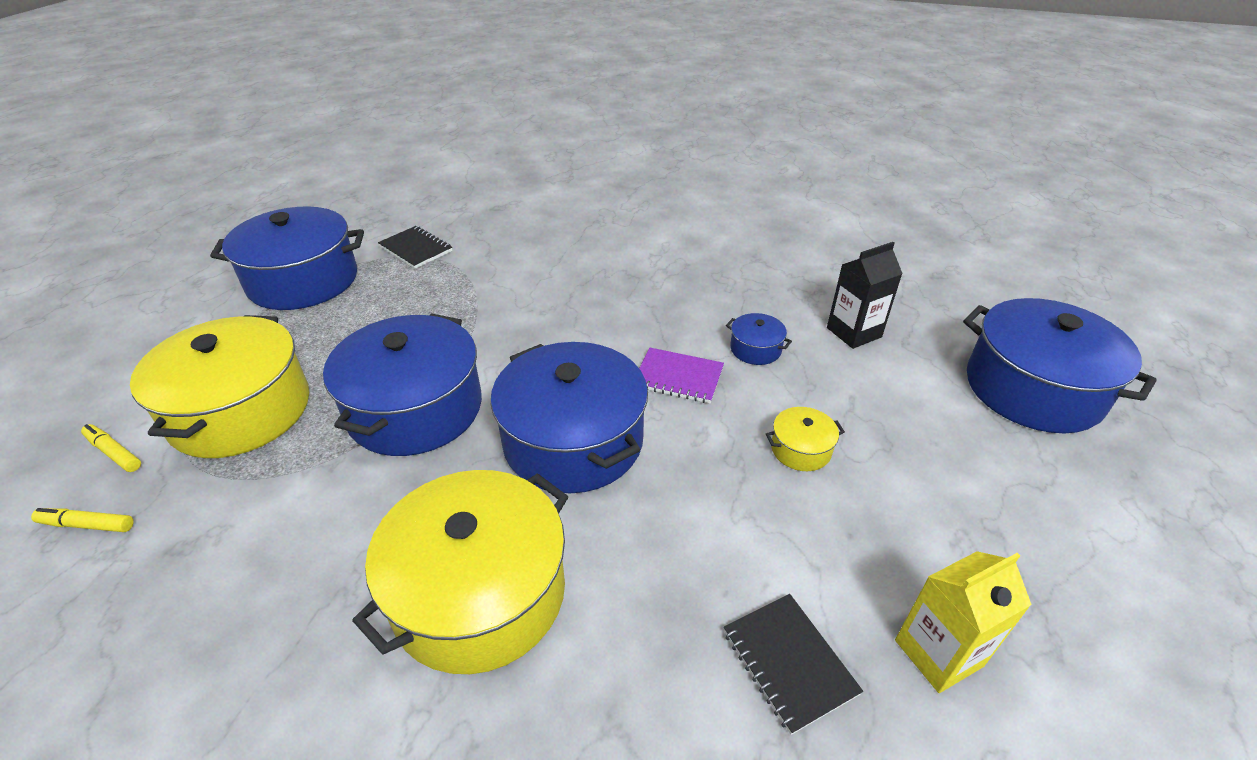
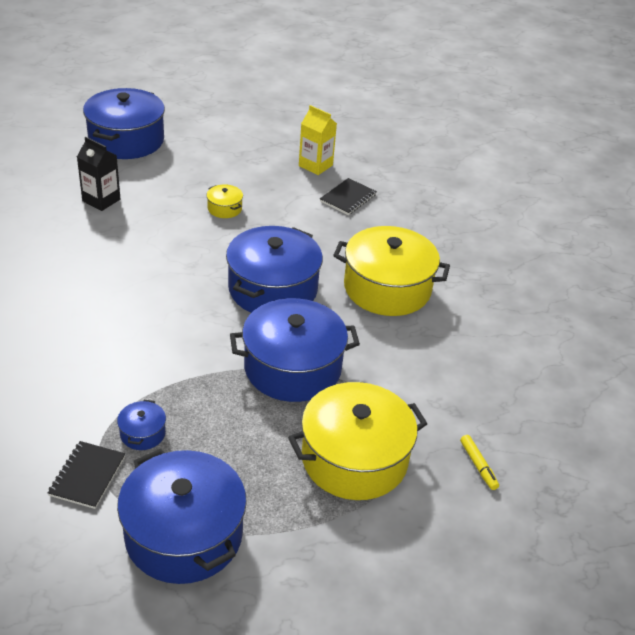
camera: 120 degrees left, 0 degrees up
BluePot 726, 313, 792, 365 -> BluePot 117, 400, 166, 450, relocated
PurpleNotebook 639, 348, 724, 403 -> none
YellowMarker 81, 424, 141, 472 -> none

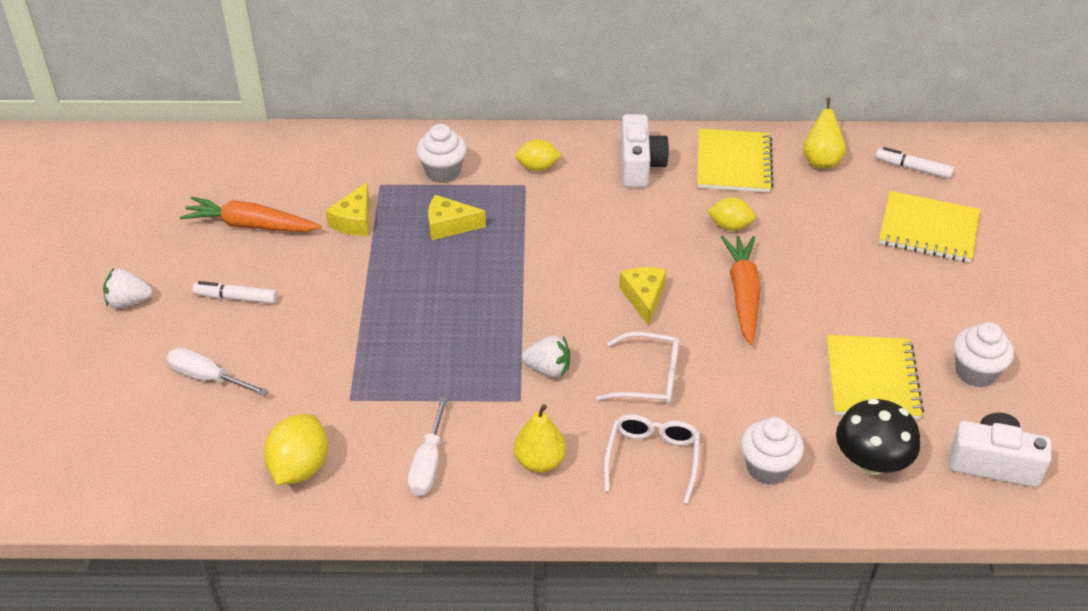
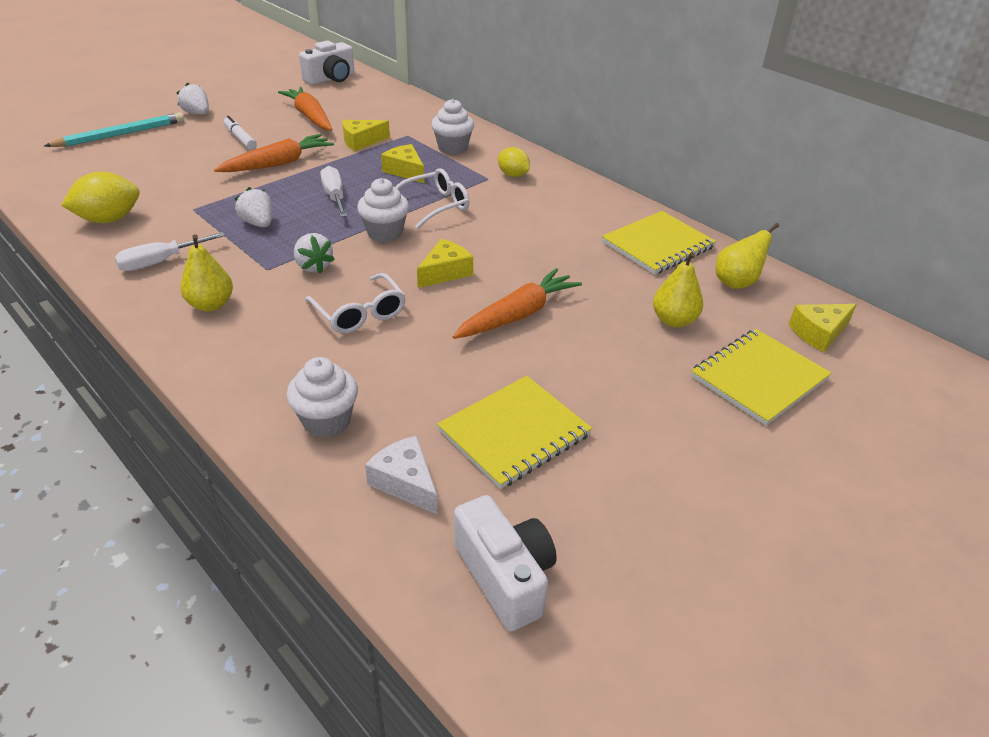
camera: 45 degrees right, 5 degrees down
WhiteCamera 621, 114, 669, 187 -> WhiteCamera 299, 40, 354, 85, relocated
WhiteMarker 875, 147, 954, 179 -> YellowCheese 789, 304, 857, 352
YellowNotebook 879, 191, 980, 263 -> YellowNotebook 691, 329, 831, 426, 75 degrees clockwise
YellowLemon 707, 197, 755, 231 -> none
WhiteCupcake 954, 322, 1014, 387 -> WhiteCupcake 357, 178, 409, 242, relocated
WhiteScrewdriver 167, 348, 268, 396 -> WhiteScrewdriver 320, 166, 347, 217, relocated
BlackMushroom 836, 398, 920, 475 -> WhiteCheese 365, 435, 438, 515
WhiteGlasses 604, 414, 700, 504 -> WhiteGlasses 395, 168, 469, 229, relocated
none -> TurquoisePencil 44, 112, 184, 147
none -> OrangeCarrot 214, 134, 334, 172
none -> WhiteStrawberry 234, 187, 272, 227
none -> YellowPear 653, 252, 703, 328

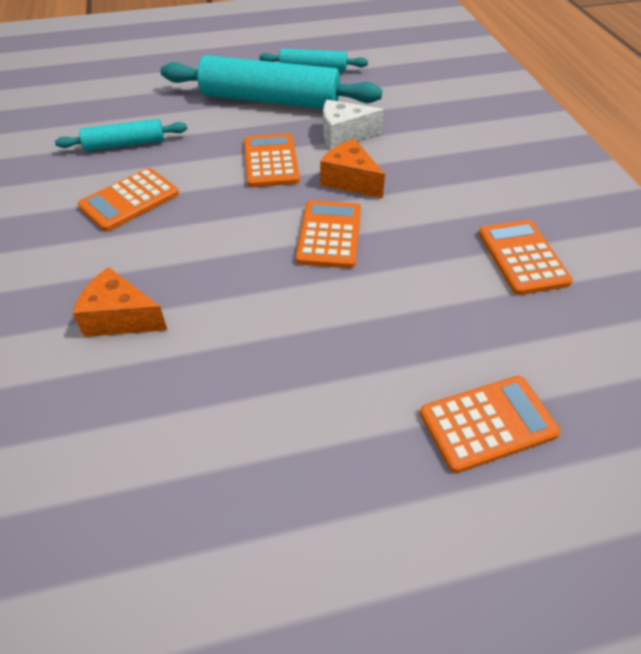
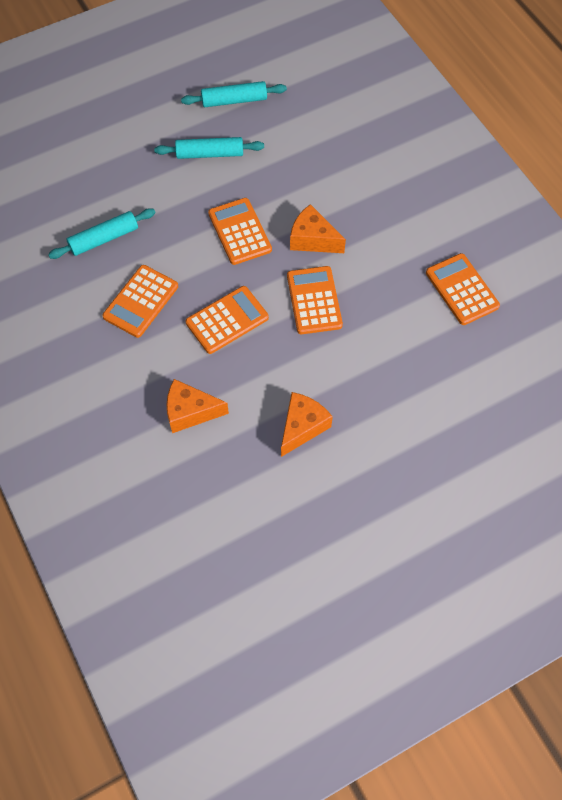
camera: 15 degrees left, 15 degrees up
TurquoiseRollingPin 160, 55, 382, 109 -> TurquoiseRollingPin 154, 137, 264, 159, x0.52
WhiteCheese 323, 100, 384, 149 -> none
OrangeCalculator 420, 376, 561, 473 -> OrangeCalculator 185, 286, 269, 354, relocated
none -> OrangeCheese 281, 392, 333, 457

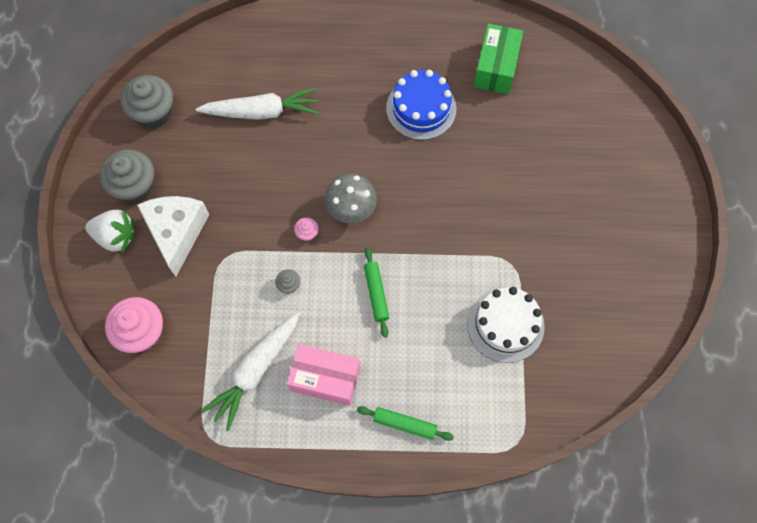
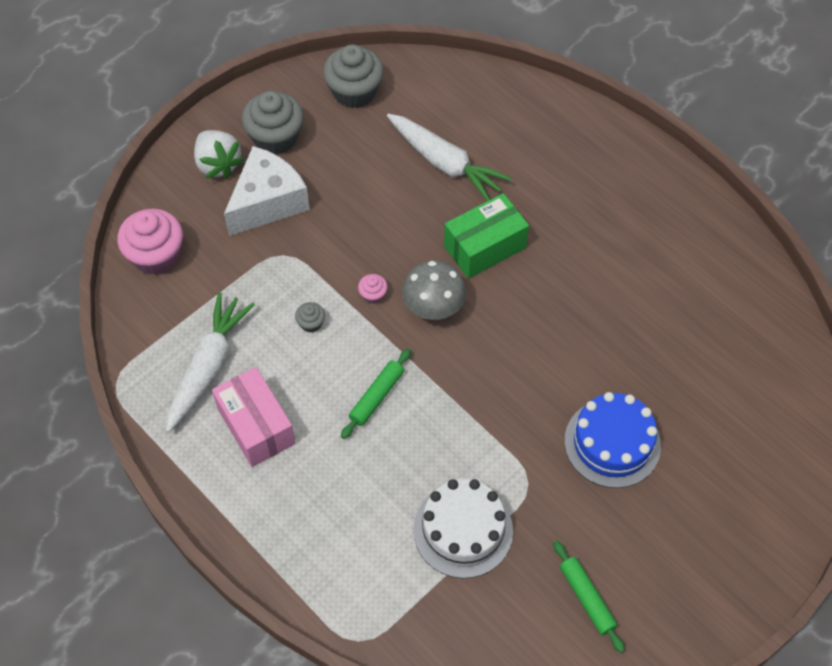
camera: 45 degrees right, 10 degrees down
GreenBox 474, 24, 523, 94 -> GreenBox 444, 193, 529, 279, relocated
BlueCake 386, 70, 457, 140 -> BlueCake 564, 392, 661, 488, relocated
WhiteCarrot 201, 312, 300, 431 -> WhiteCarrot 166, 292, 255, 433, 120 degrees clockwise
GreenRollingPin 357, 406, 454, 441 -> GreenRollingPin 553, 541, 625, 653, relocated

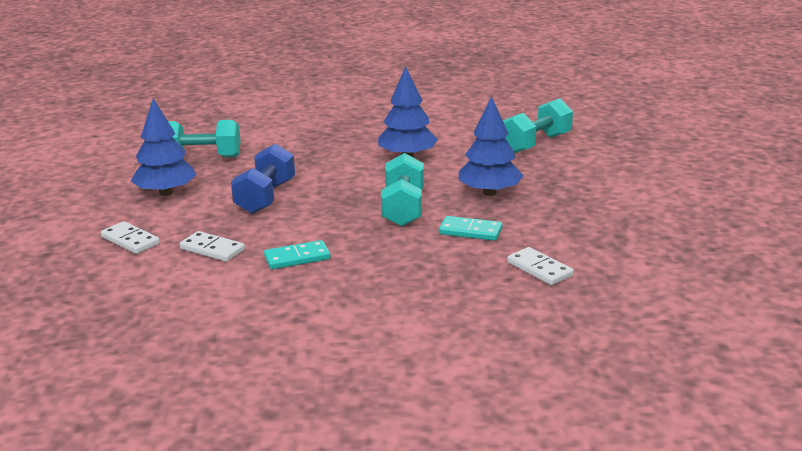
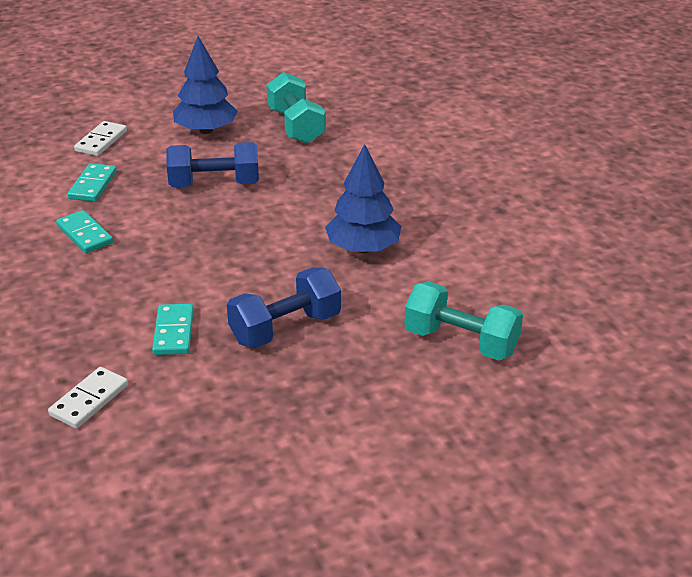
camera: 70 degrees right, 10 degrees up
BlueTree 459, 96, 524, 196 -> BlueDumbbell 227, 267, 341, 348
TurquoiseDumbbell 381, 153, 424, 227 -> none
WhiteDomino 180, 231, 245, 262 -> TurquoiseDomino 68, 163, 117, 202

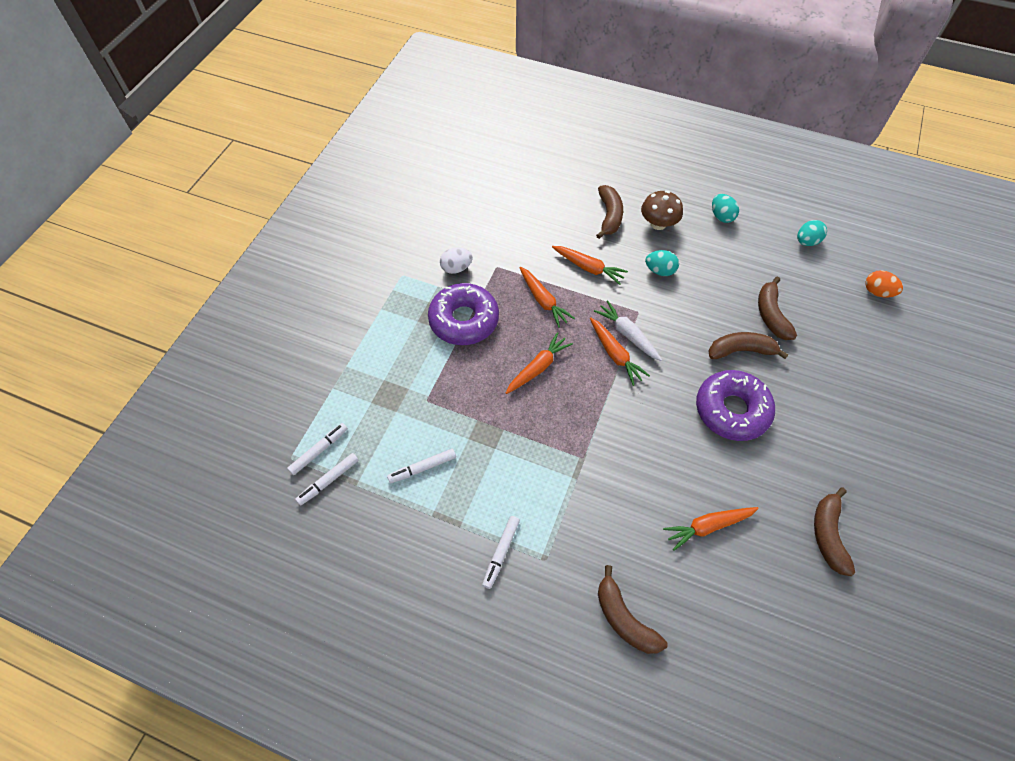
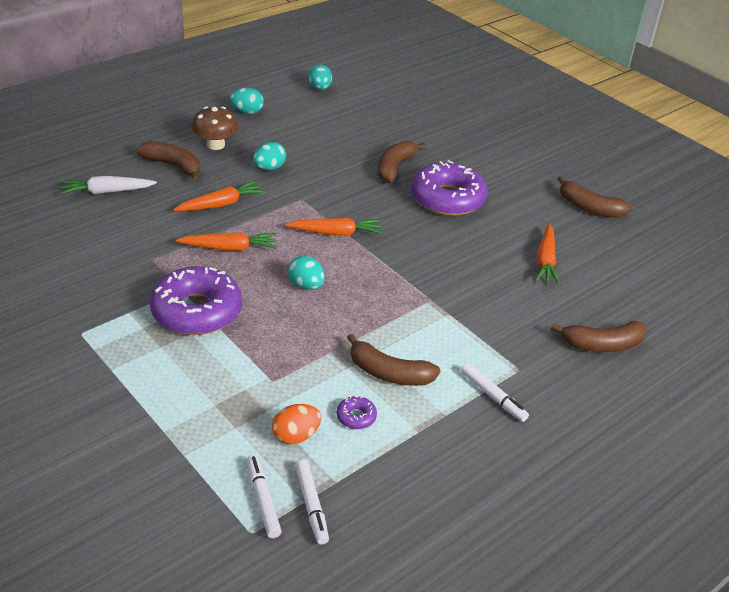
camera: 65 degrees left, 20 degrees down
WhiteEgg 440, 248, 473, 274 -> none
OrangeEgg 865, 270, 903, 298 -> OrangeEgg 272, 404, 321, 445, relocated
BrownBanana 758, 276, 797, 340 -> BrownBanana 347, 333, 440, 386, relocated
WhiteCarrot 594, 300, 662, 361 -> WhiteCarrot 60, 176, 157, 195, relocated
OrangeCarrot 506, 332, 573, 394 -> TurquoiseEgg 288, 256, 325, 290
WhiteMarker 387, 449, 456, 483 -> PurpleDonut 336, 396, 377, 429

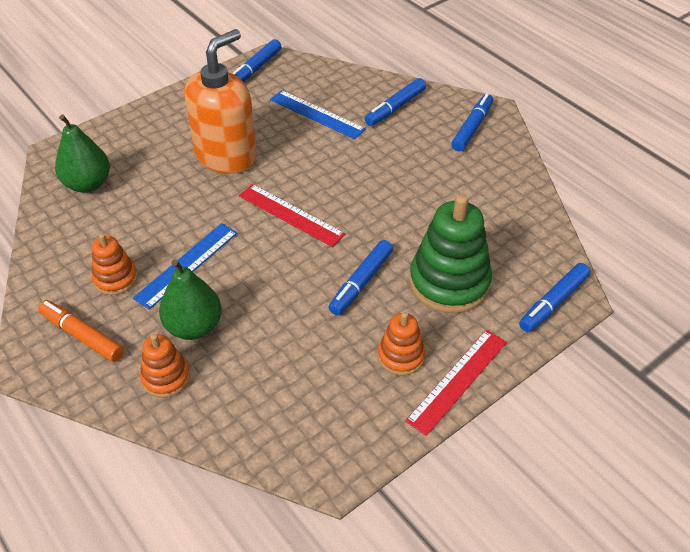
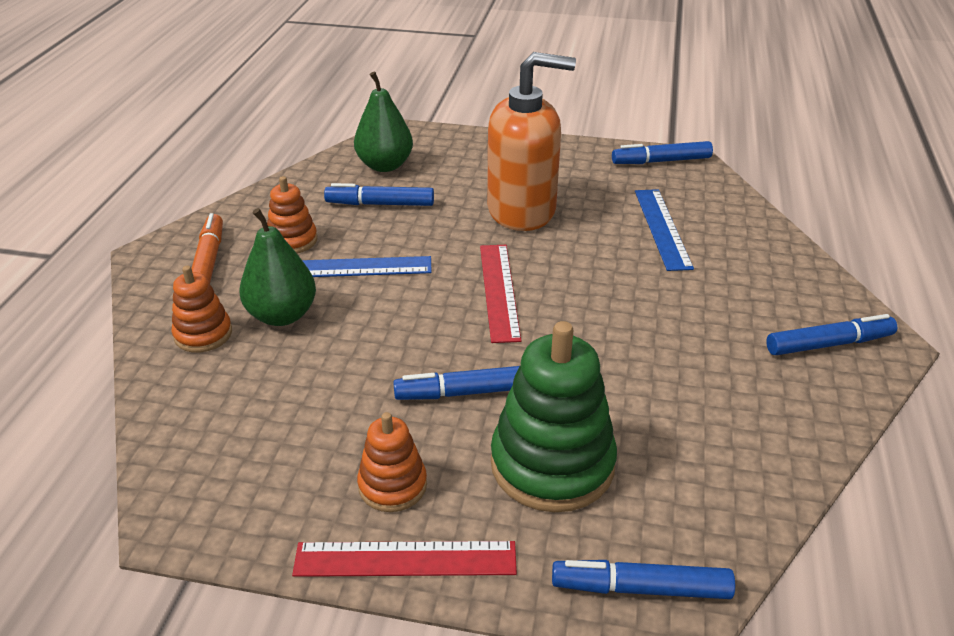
camera: 50 degrees right, 10 degrees down
BlueMarker 365, 78, 426, 126 -> BlueMarker 324, 183, 434, 206, relocated

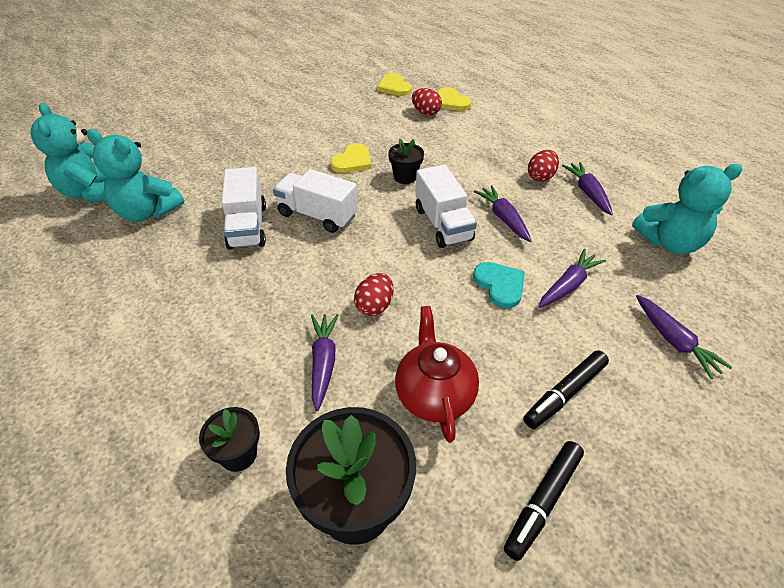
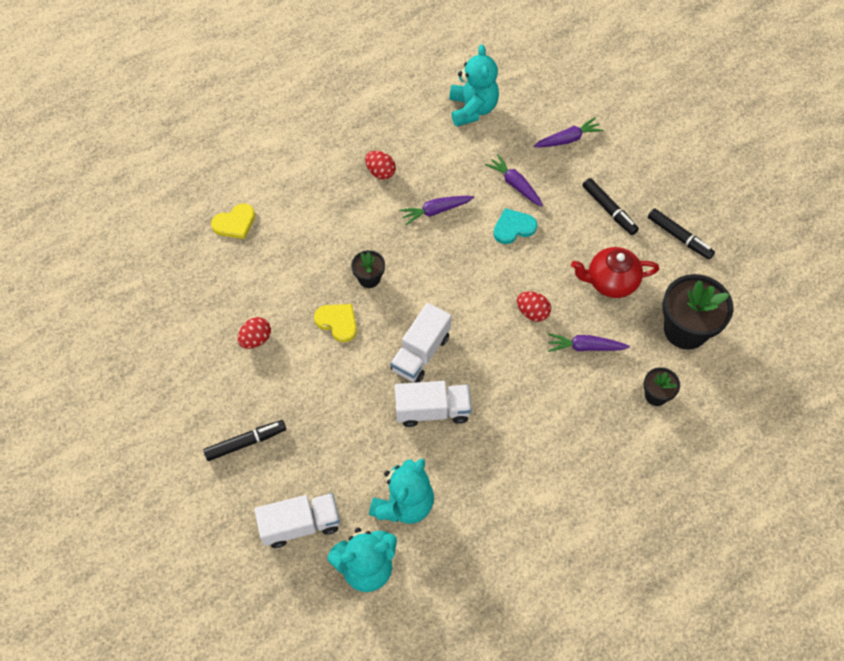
camera: 85 degrees left, 15 degrees up
YellowHeart 377, 73, 412, 96 -> none
RedEgg 412, 88, 442, 115 -> RedEgg 238, 317, 271, 349, relocated
PurpleCarrot 562, 162, 613, 215 -> none
WhiteTruck 415, 165, 477, 248 -> WhiteTruck 254, 493, 340, 548, relocated
none -> BlackMarker 203, 420, 286, 461

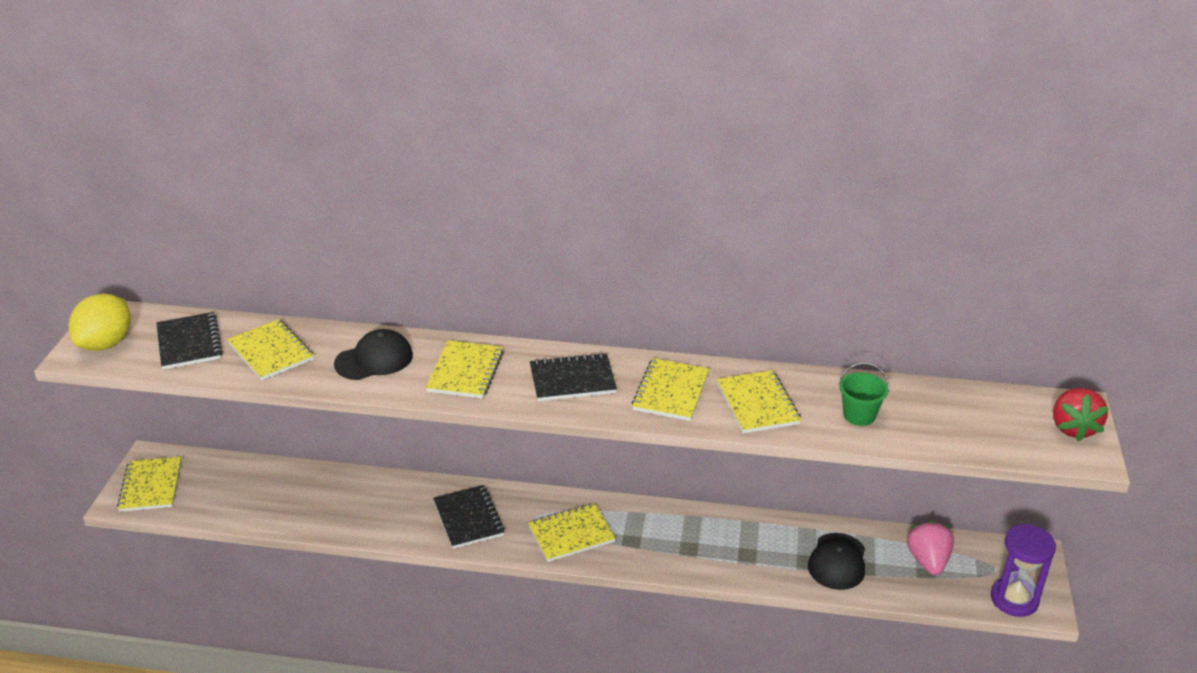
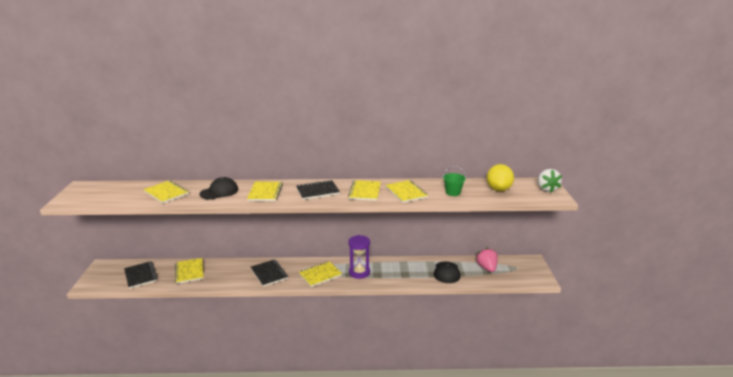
camera: 10 degrees left, 10 degrees down
YellowLemon 69, 294, 131, 351 -> YellowLemon 487, 164, 514, 191, relocated
BlackNotebook 157, 312, 223, 370 -> BlackNotebook 124, 261, 158, 289, relocated
RedStrawberry 1053, 388, 1109, 441 -> WhiteStrawberry 538, 169, 562, 193
YellowNotebook 117, 456, 182, 512 -> YellowNotebook 175, 258, 204, 284, relocated
PurpleHourglass 991, 524, 1056, 617 -> PurpleHourglass 348, 235, 370, 279, relocated

